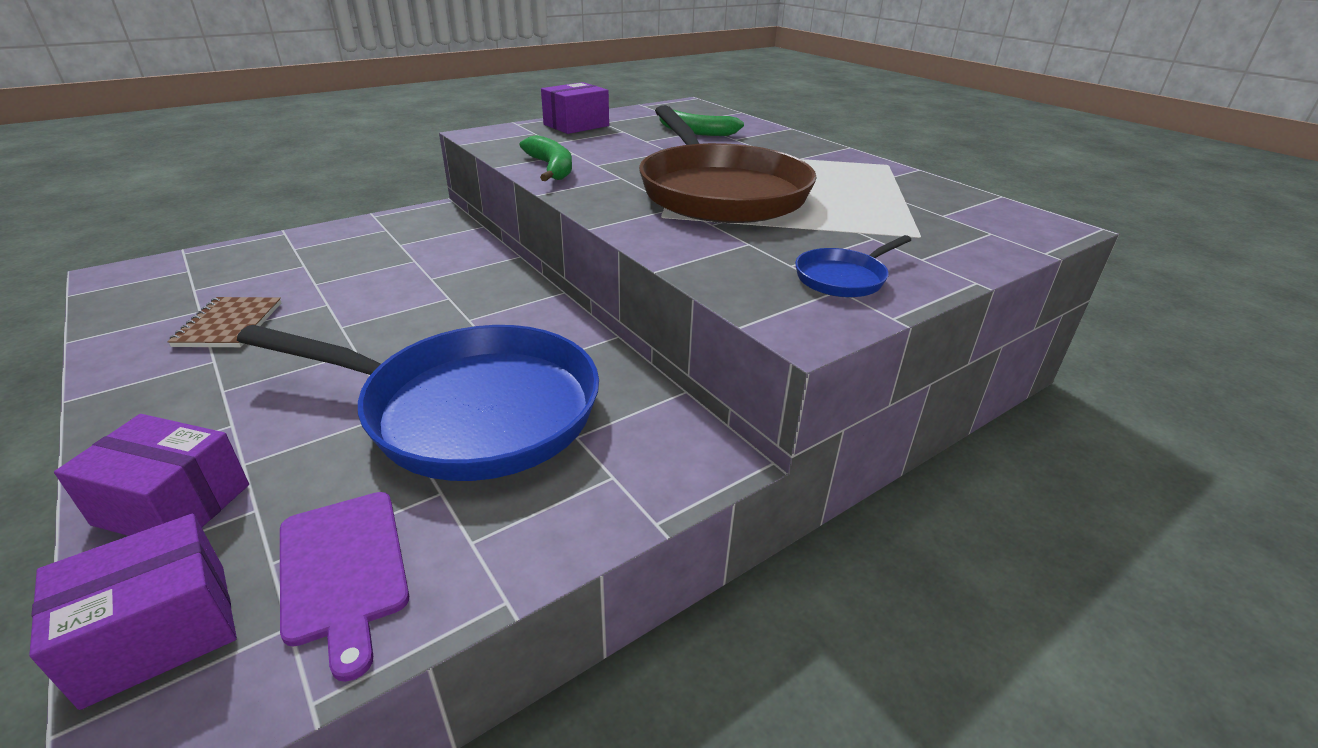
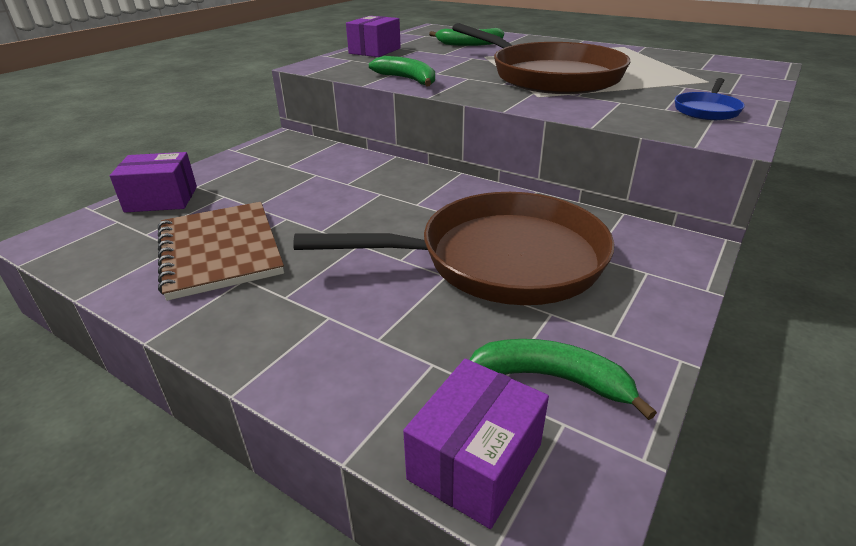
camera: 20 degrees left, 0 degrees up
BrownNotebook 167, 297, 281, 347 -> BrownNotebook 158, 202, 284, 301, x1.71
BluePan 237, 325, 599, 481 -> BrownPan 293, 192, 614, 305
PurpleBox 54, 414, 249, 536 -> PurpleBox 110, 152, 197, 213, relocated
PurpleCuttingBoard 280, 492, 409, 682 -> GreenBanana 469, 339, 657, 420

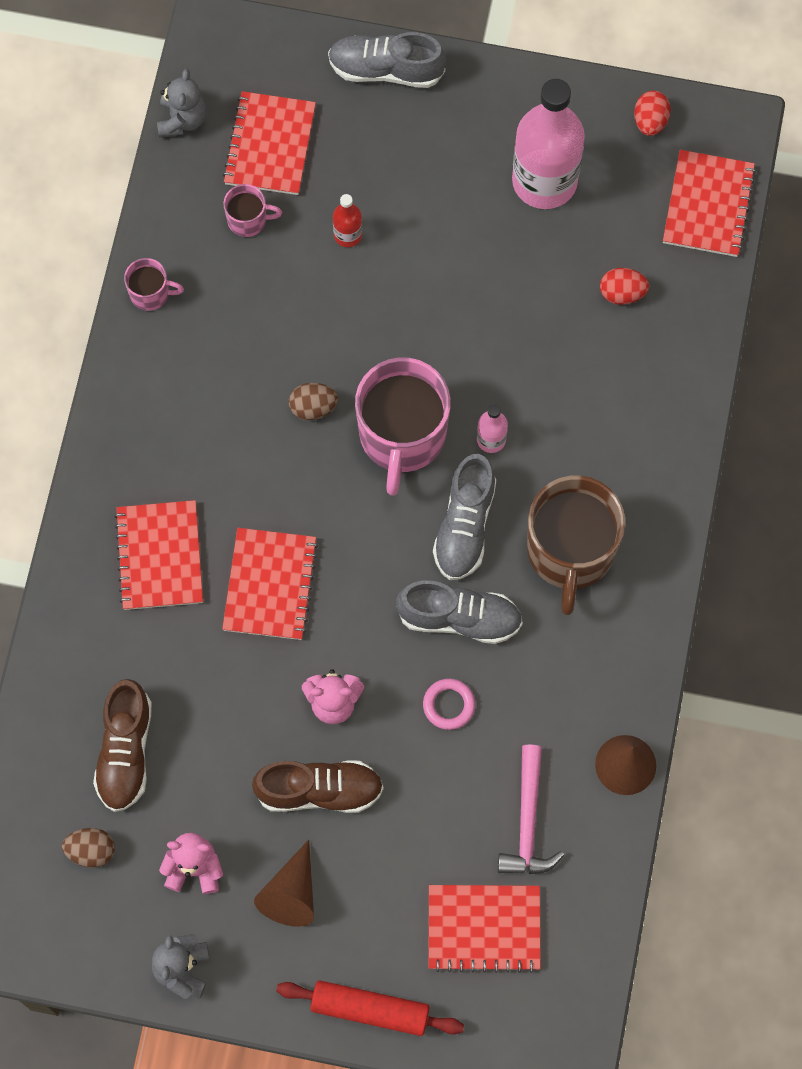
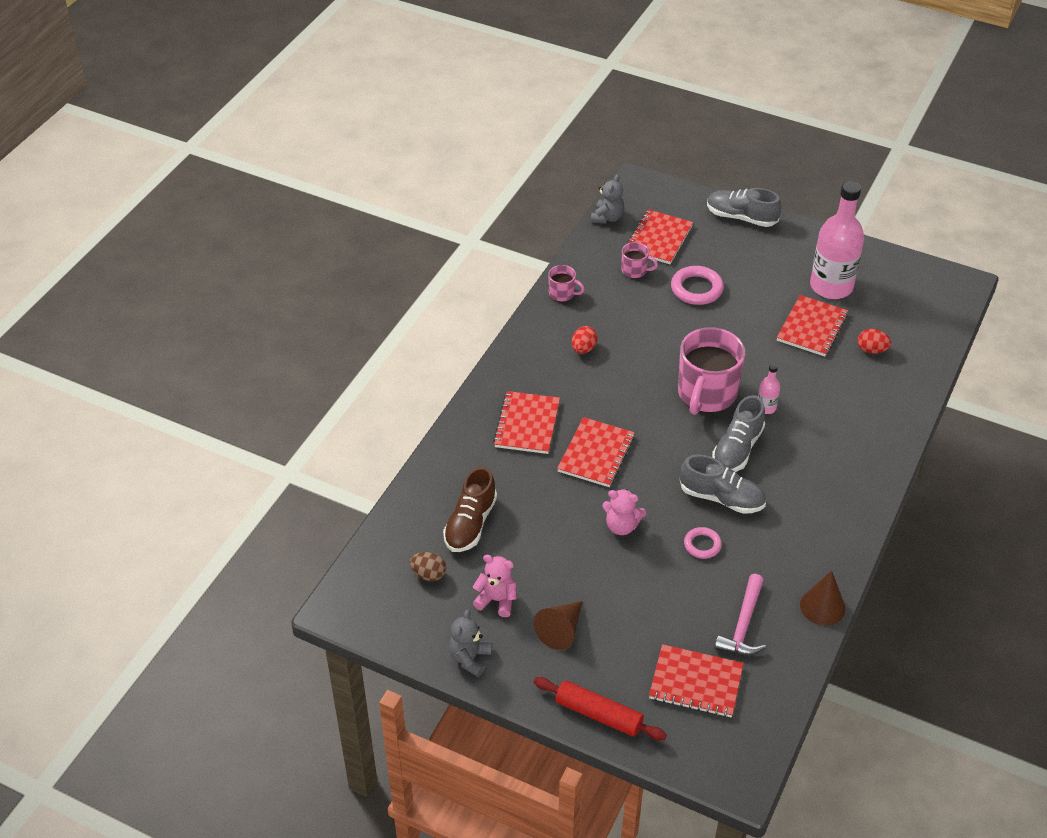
camera: 15 degrees right, 25 degrees down
RedEgg 634, 91, 671, 136 -> RedEgg 572, 326, 598, 354, relocated
RedNotebook 663, 150, 756, 257 -> RedNotebook 777, 295, 848, 357, relocated
RedBottle 333, 194, 362, 247 -> PinkRing 671, 266, 724, 305
BrownEgg 289, 383, 338, 420 -> none
BrownMug 527, 475, 625, 615 -> none
BrownShoe 252, 761, 384, 813 -> none

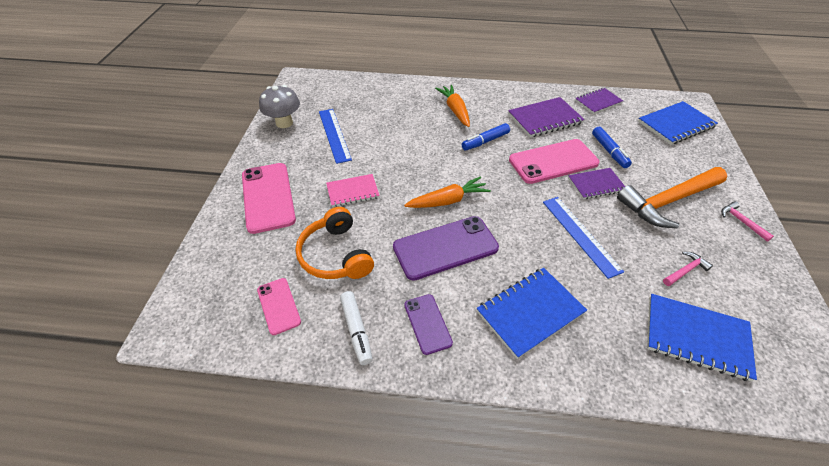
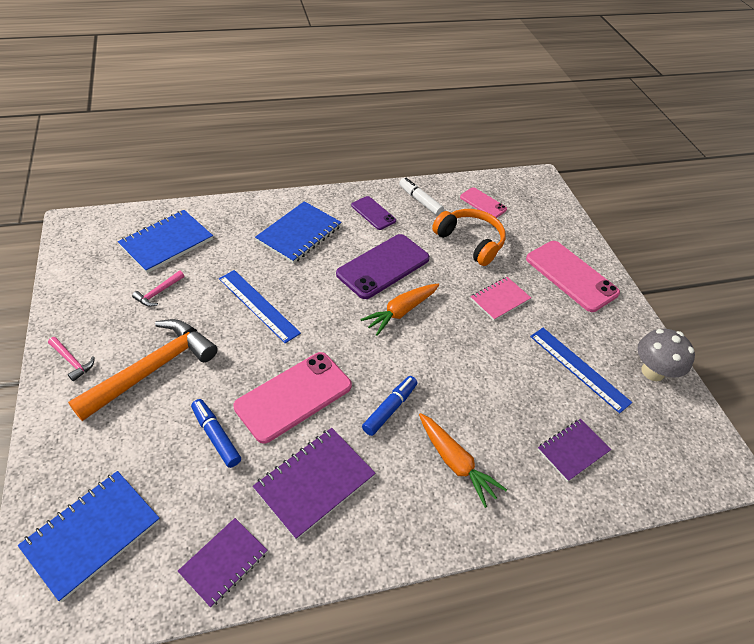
camera: 155 degrees right, 0 degrees up
PurpleNotebook 568, 168, 625, 199 -> PurpleNotebook 538, 419, 611, 482, relocated
BlueNotebook 647, 294, 757, 382 -> BlueNotebook 118, 210, 213, 273, 45 degrees counterclockwise

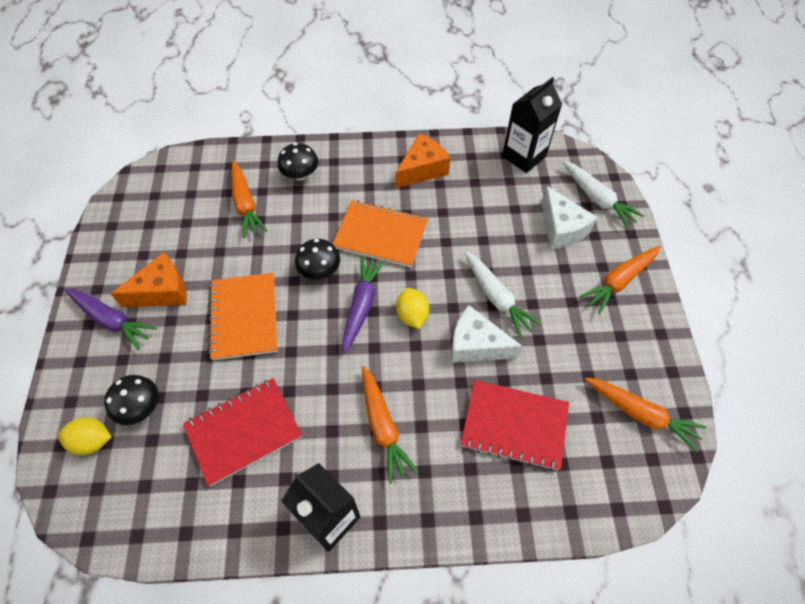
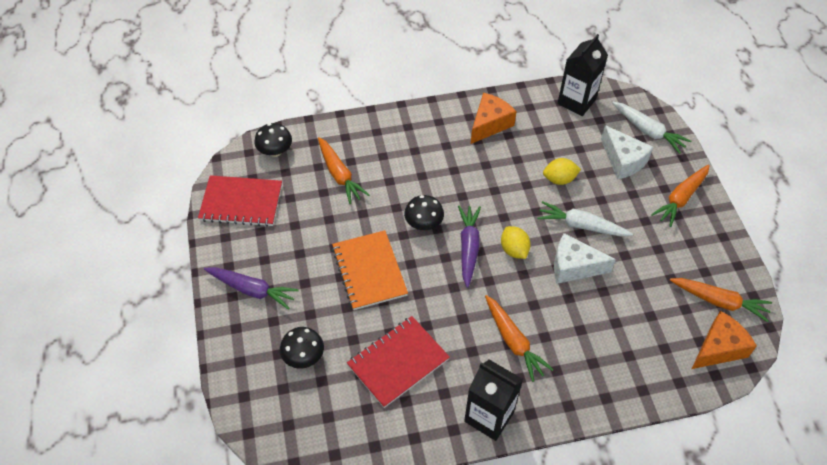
camera: 10 degrees left, 5 degrees down
BlackMushroom 277, 143, 318, 181 -> BlackMushroom 254, 123, 292, 157, relocated
OrangeNotebook 333, 200, 428, 268 -> none
WhiteCarrot 464, 251, 542, 338 -> WhiteCarrot 537, 201, 633, 237, 150 degrees clockwise
OrangeCheese 111, 252, 187, 307 -> OrangeCheese 692, 311, 757, 369, relocated
RedNotebook 461, 380, 569, 471 -> RedNotebook 198, 175, 282, 227, relocated
YellowLemon 58, 417, 111, 455 -> YellowLemon 543, 158, 581, 185, relocated

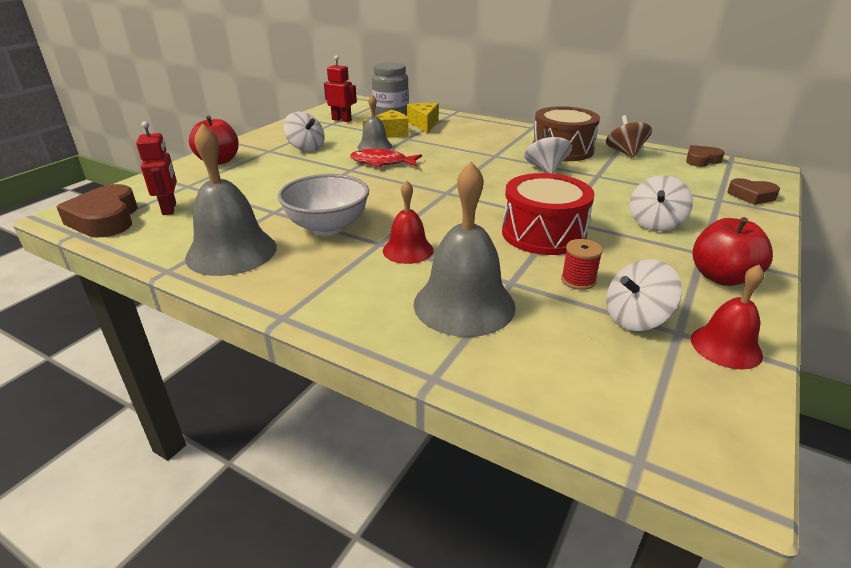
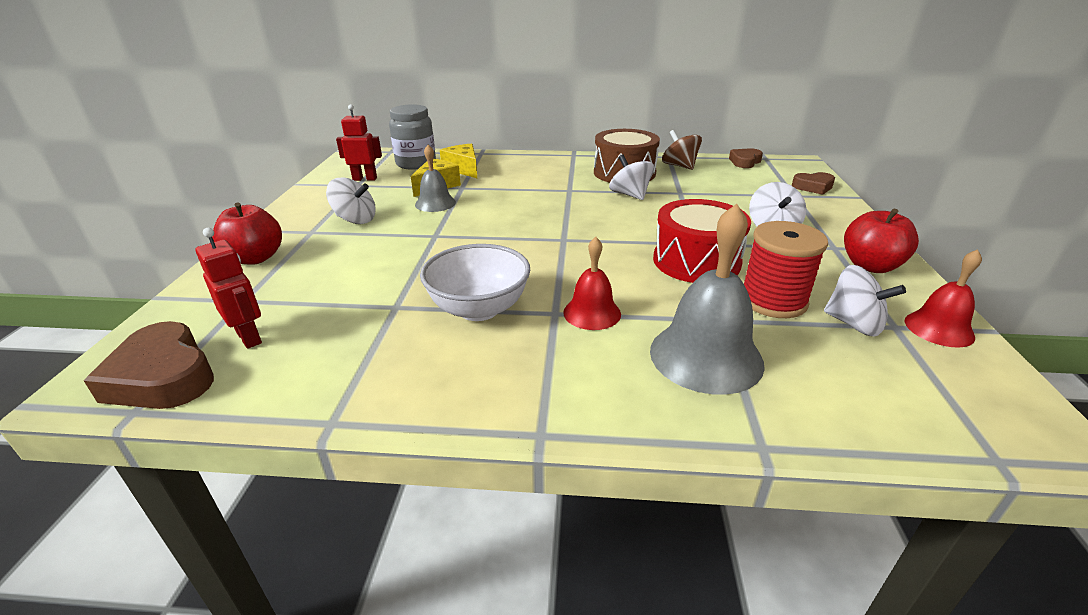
camera: 25 degrees left, 0 degrees up
GreyBell 185, 123, 277, 276 -> none
RedFish 350, 149, 422, 167 -> none
RedSpool 561, 239, 603, 290 -> RedSpool 744, 221, 828, 318, x1.87
WhiteSpinningTop 606, 259, 682, 331 -> WhiteSpinningTop 824, 265, 906, 337, 90 degrees counterclockwise

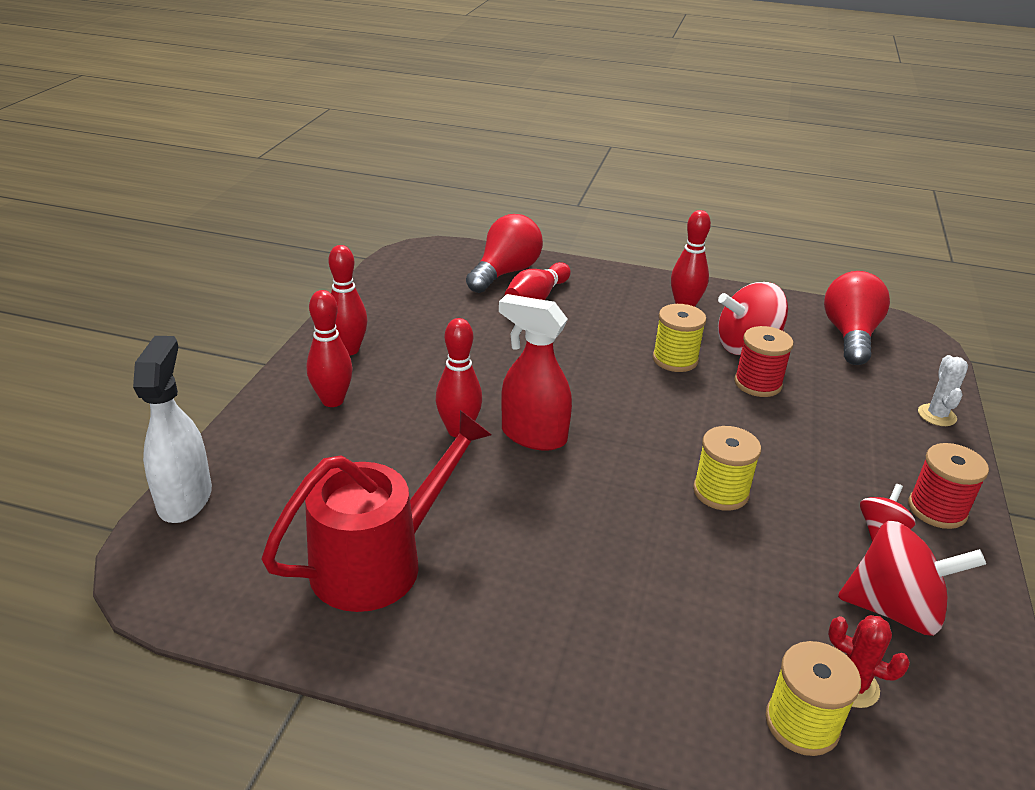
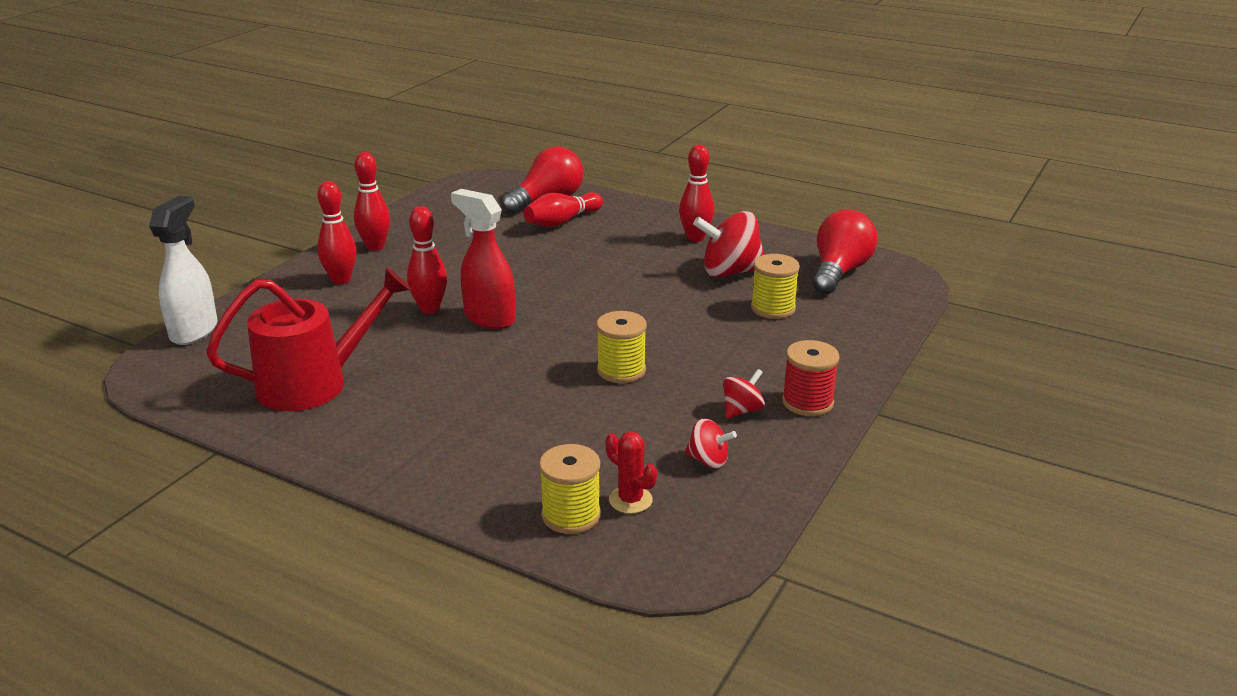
camera: 15 degrees right, 5 degrees down
YellowSpool 653, 304, 706, 372 -> YellowSpool 751, 254, 800, 319, relocated
RedSpool 734, 326, 793, 397 -> none
WhiteCactus 918, 355, 968, 426 -> none
RedSpinningTop 838, 521, 986, 636 -> RedSpinningTop 685, 419, 737, 468, x0.52

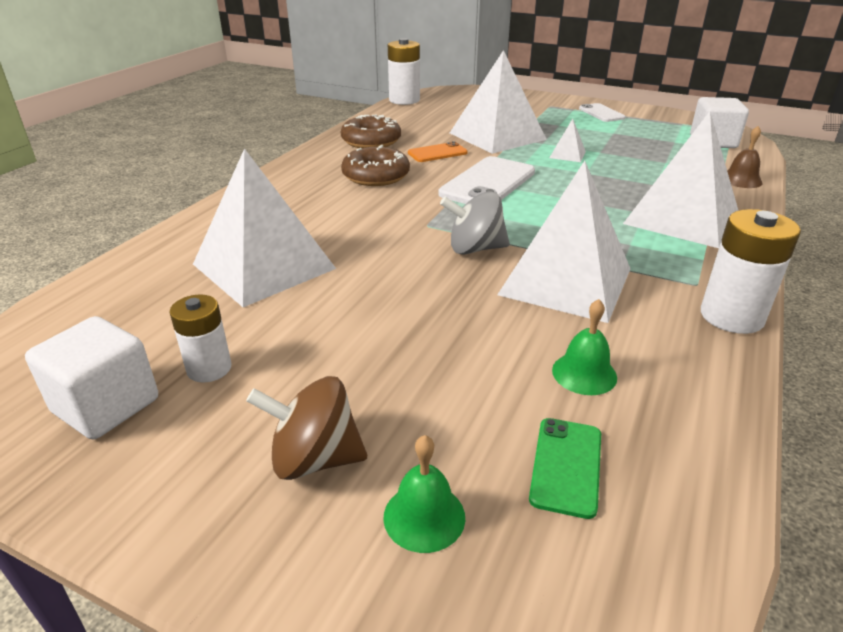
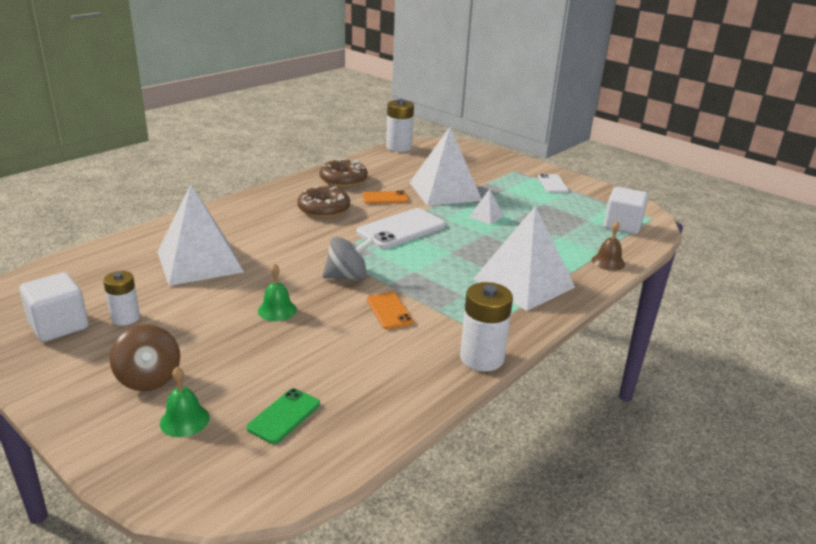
camera: 15 degrees right, 5 degrees down
WhitePyramid 497, 161, 631, 323 -> OrangePhone 367, 292, 414, 330
GreySpinningTop 440, 191, 510, 255 -> GreySpinningTop 322, 236, 374, 280, 150 degrees clockwise
GreenBell 552, 299, 617, 395 -> GreenBell 258, 264, 297, 321, relocated
BrownSpinningTop 246, 376, 367, 480 -> BrownSpinningTop 110, 325, 180, 391, 135 degrees counterclockwise

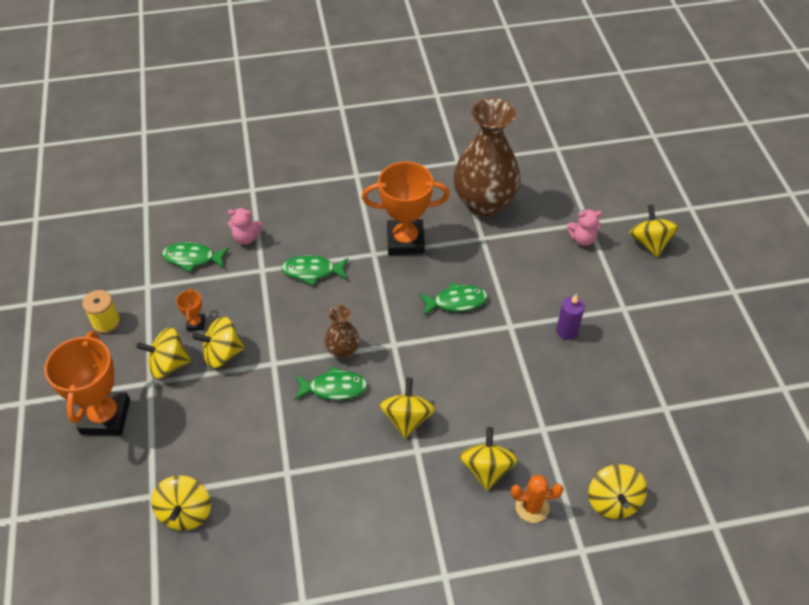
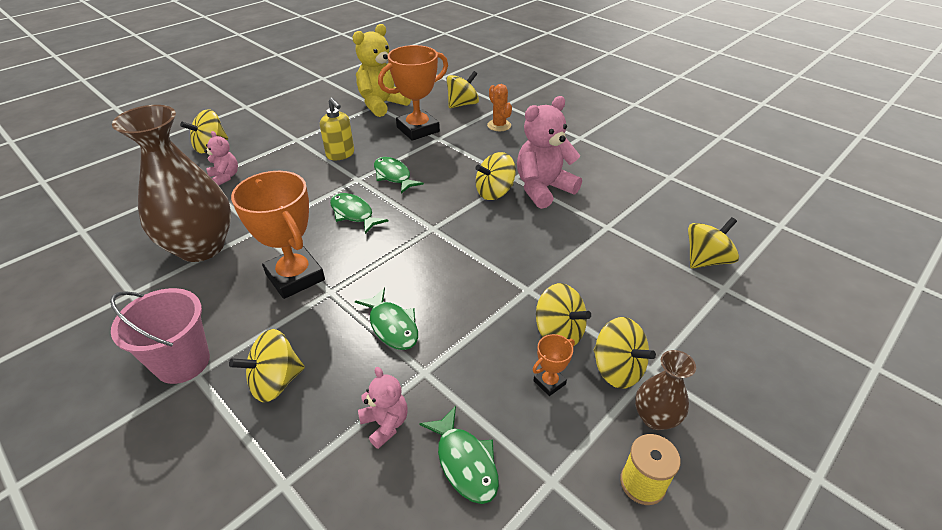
camera: 125 degrees left, 10 degrees down
PurpleCandle 556, 294, 585, 340 -> YellowSoapDispenser 320, 98, 354, 160
BrownVase 324, 305, 359, 359 -> BrownVase 635, 350, 696, 430, relocated
OrangeTrophy 44, 331, 130, 436 -> OrangeTrophy 378, 45, 448, 141, relocated
GreenFish 294, 366, 368, 400 -> GreenFish 374, 157, 424, 194, relocated
YellowSpinningTop 460, 427, 518, 490 -> YellowSpinningTop 229, 329, 305, 402, relocated
none -> YellowTeddyBear 352, 24, 411, 117
none -> PinkTeddyBear 517, 96, 582, 209
none -> PinkBucket 110, 288, 210, 384

